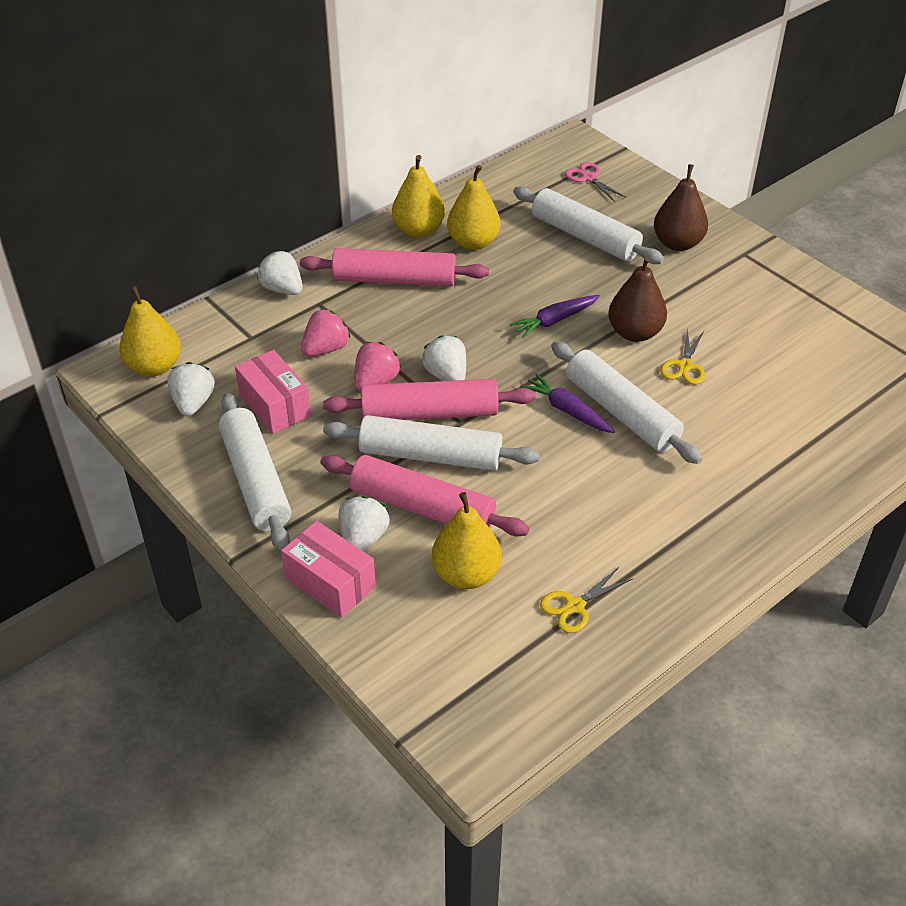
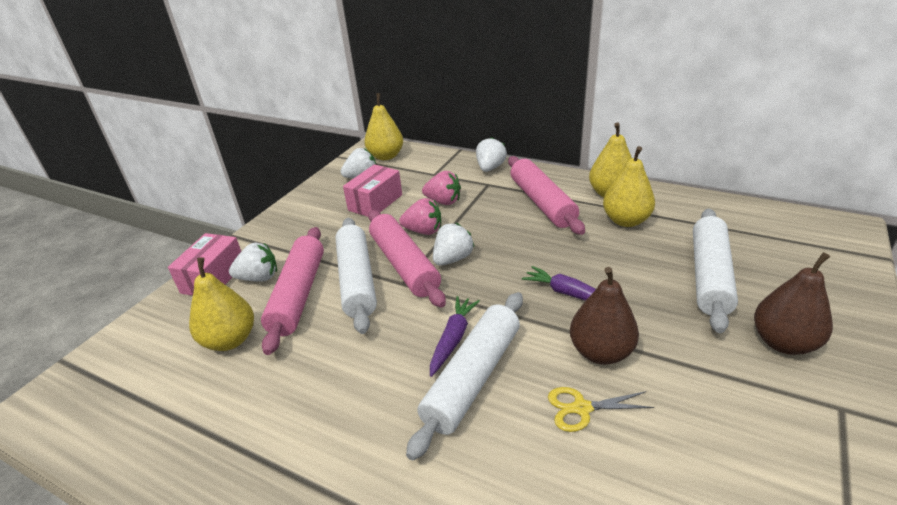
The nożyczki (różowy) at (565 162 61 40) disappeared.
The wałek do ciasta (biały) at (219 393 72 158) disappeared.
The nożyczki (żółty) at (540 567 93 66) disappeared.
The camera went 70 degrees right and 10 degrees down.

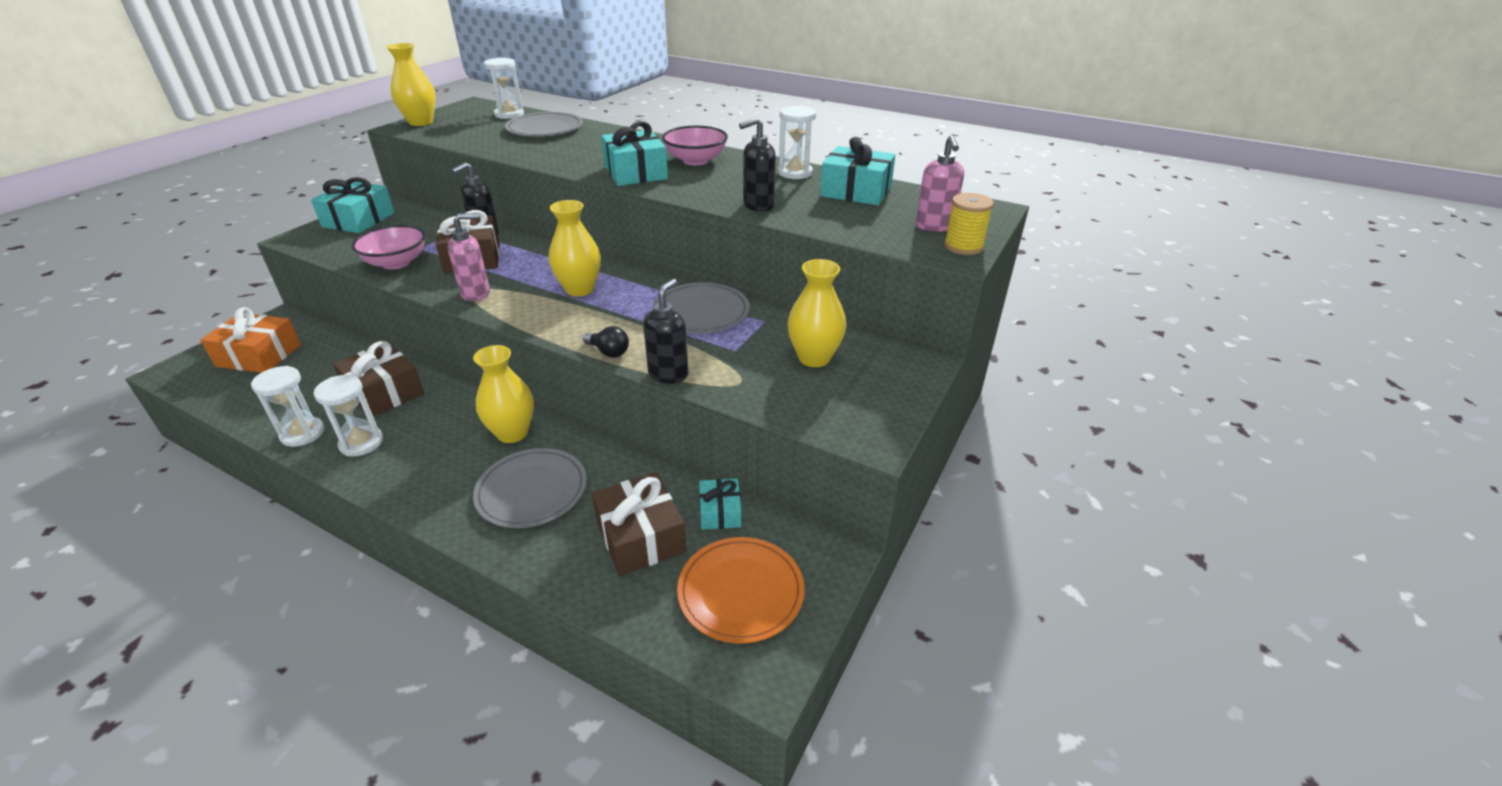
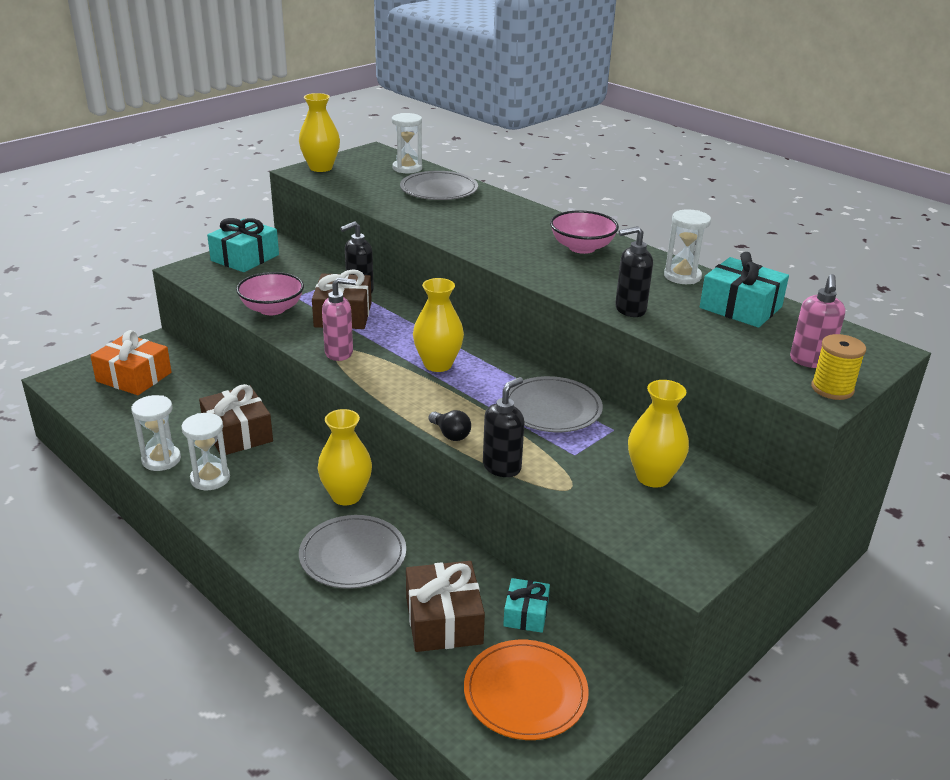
The prezent (turkusowy) at (601 121 67 65) disappeared.
The camera went 15 degrees right and 5 degrees down.

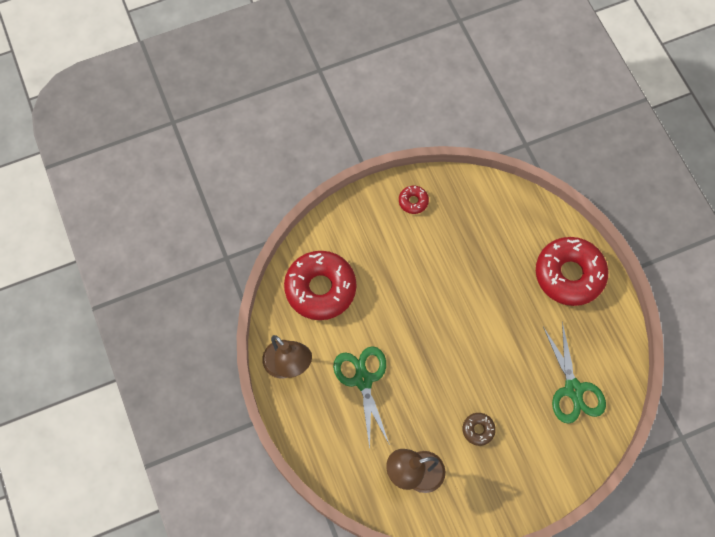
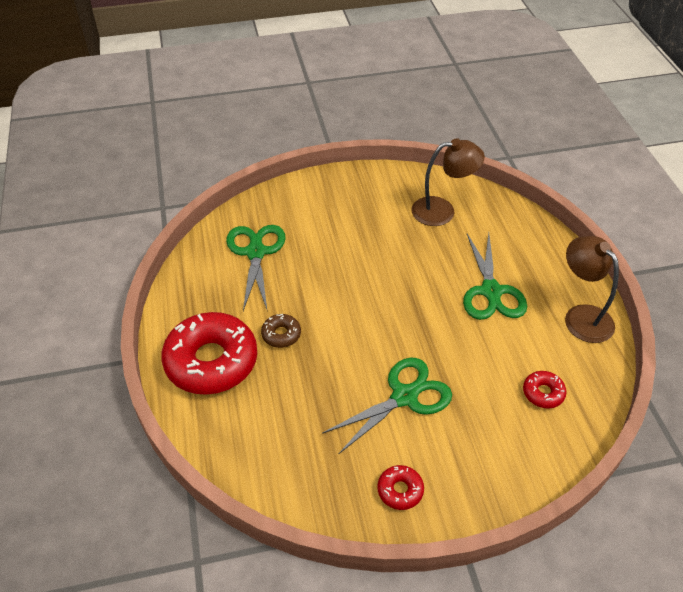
The donut (czerwony) at (284 251 72 69) changed to 0.44 times the size.
The donut (brązowy) moved from (463 413 33 33) to (261 314 40 34).
The nożyczki (zielony) at (322 358 130 96) appeared.
The camera went 170 degrees left and 20 degrees down.

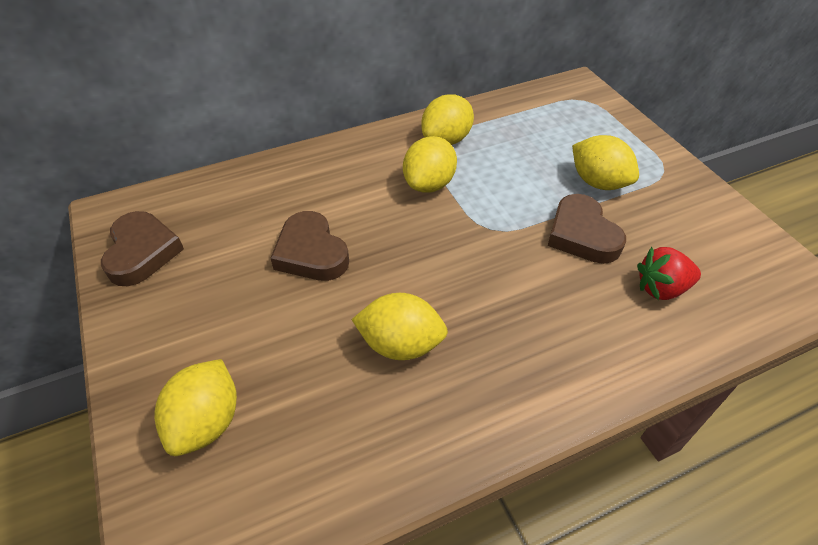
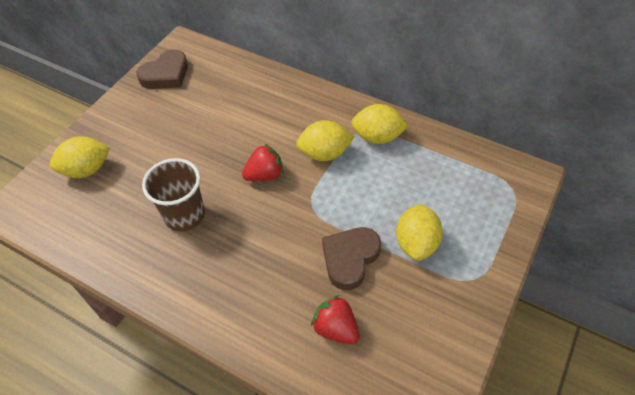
The serce (brązowy) at (270 211 79 70) disappeared.
The cytryna (żółty) at (351 293 97 67) was replaced by the szklanka (brązowy) at (142 158 63 73).
The truskawka (czerwony) at (242 143 42 38) appeared.
The camera went 55 degrees right and 5 degrees up.

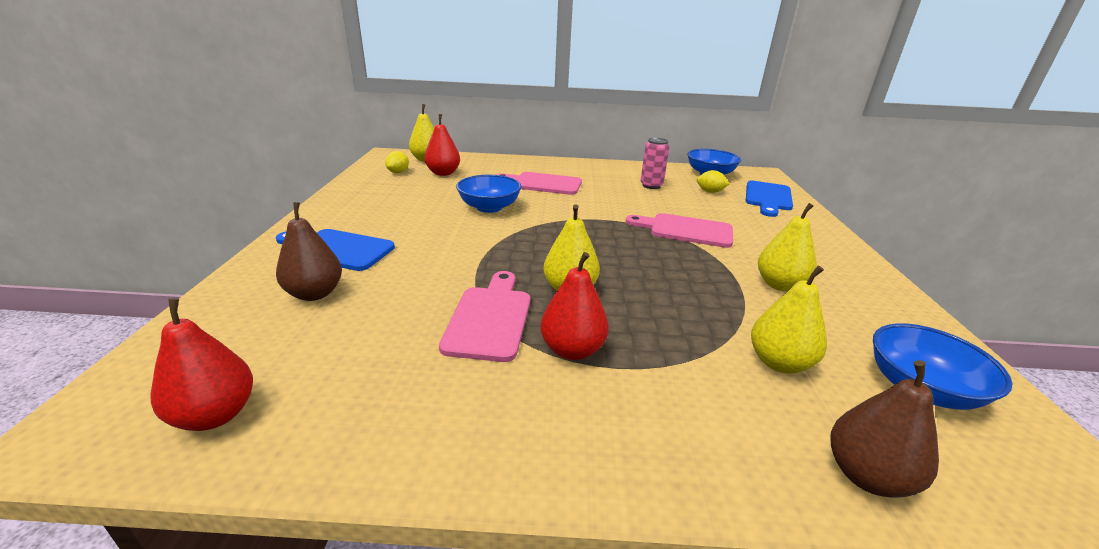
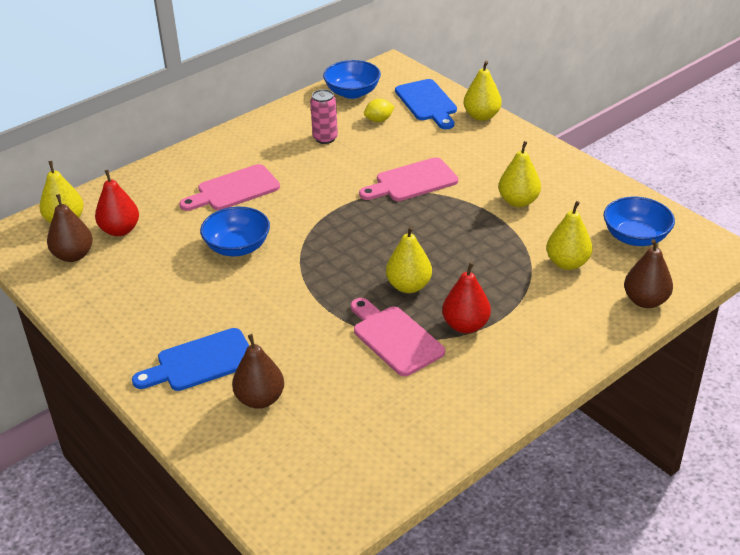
The cytryna (żółty) at (385 151 24 22) was replaced by the gruszka (brązowy) at (47 194 46 68).
The gruszka (czerwony) at (151 298 102 133) disappeared.
The gruszka (żółty) at (464 61 38 60) appeared.
The camera went 40 degrees left and 10 degrees up.

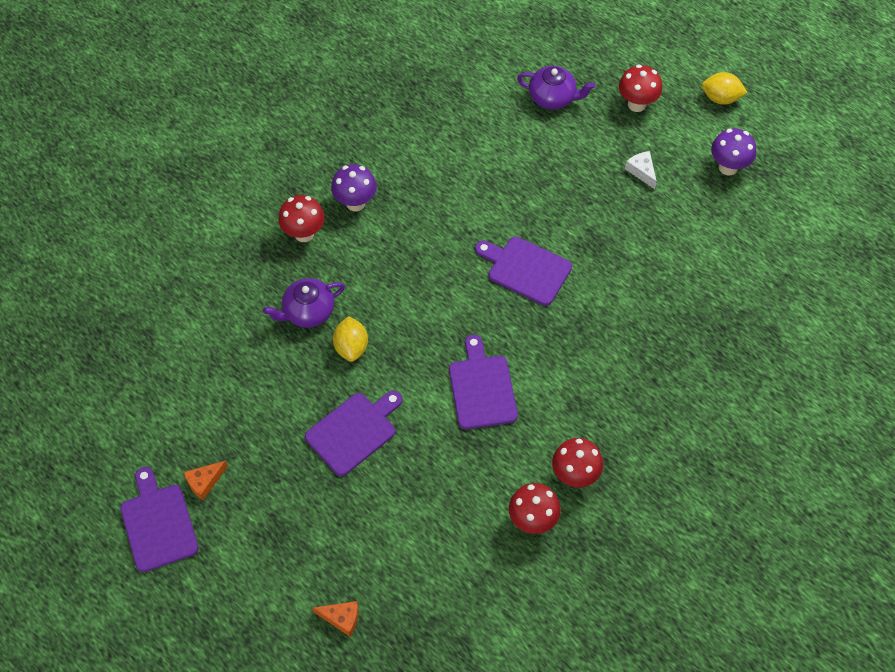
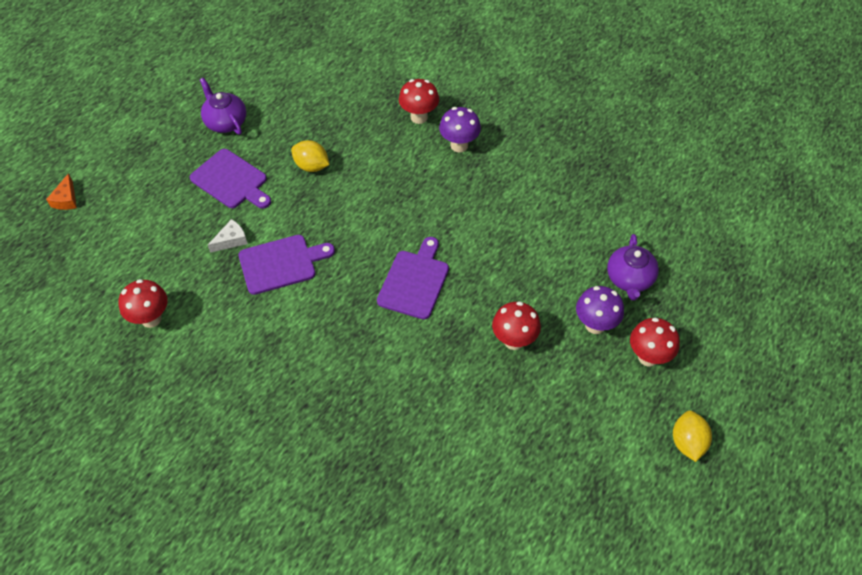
The grzyb (fioletowy) moved from (711 128 45 47) to (576 286 48 48).
The ser (biały) moved from (625 151 32 38) to (208 219 40 34).
The imbryk (fioletowy) moved from (263 278 82 50) to (200 78 46 57).
The cytryna (żółty) at (333 316 35 46) turned 45 degrees clockwise.
The grzyb (czerwony) moved from (552 438 51 49) to (492 301 49 49).
The ser (pomarańczowy) at (184 461 44 39) disappeared.
The deska do krojenia (fioletowy) at (120 467 78 105) disappeared.
The camera went 80 degrees right and 5 degrees down.

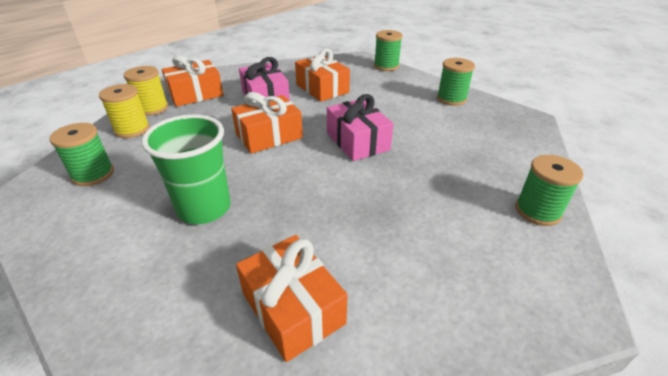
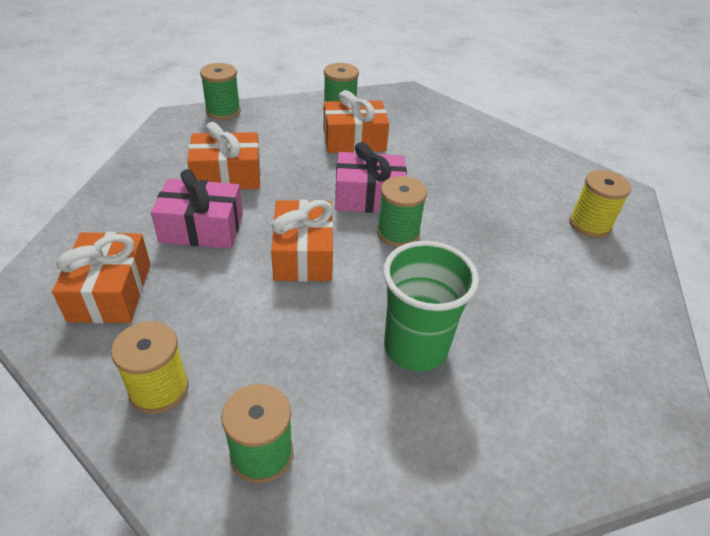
The szpulka (żółty) moved from (124 66 44 50) to (569 170 62 68).
The szpulka (zielony) moved from (515 155 68 71) to (377 176 50 71).
The prezent (pomarańczowy) moved from (236 235 112 127) to (324 90 65 63).
The camera went 65 degrees left and 5 degrees up.

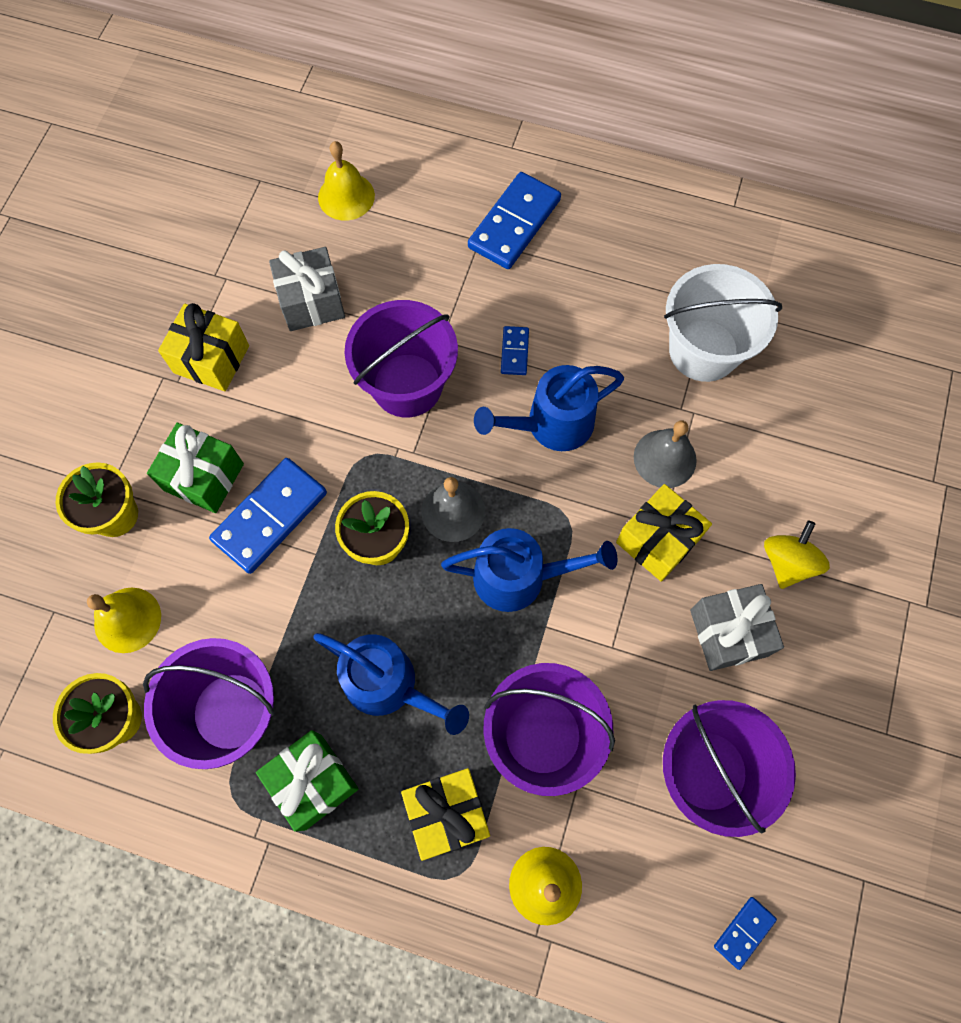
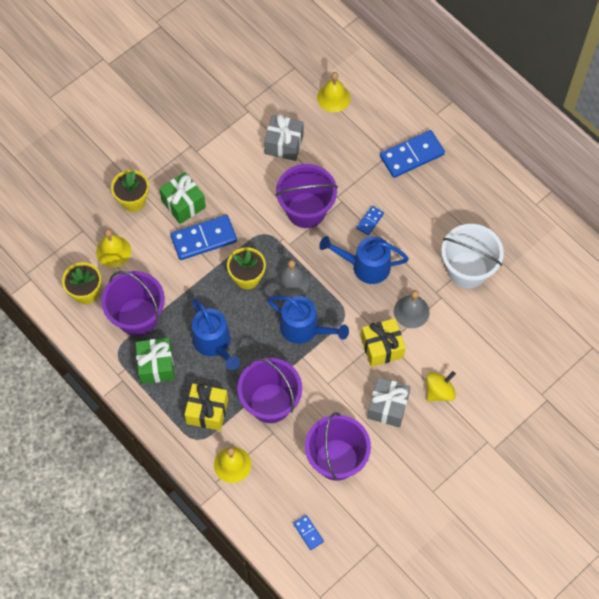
The prezent (żółty) at (158 303 91 88) disappeared.
The kostka domina (niebieski) at (714 897 63 73) turned 75 degrees clockwise.
The camera went 30 degrees right and 5 degrees down.

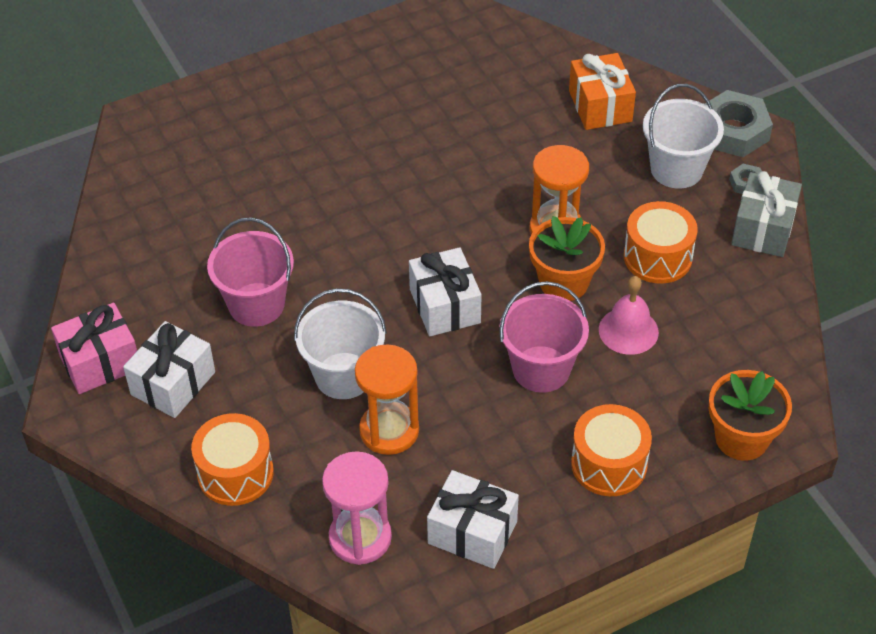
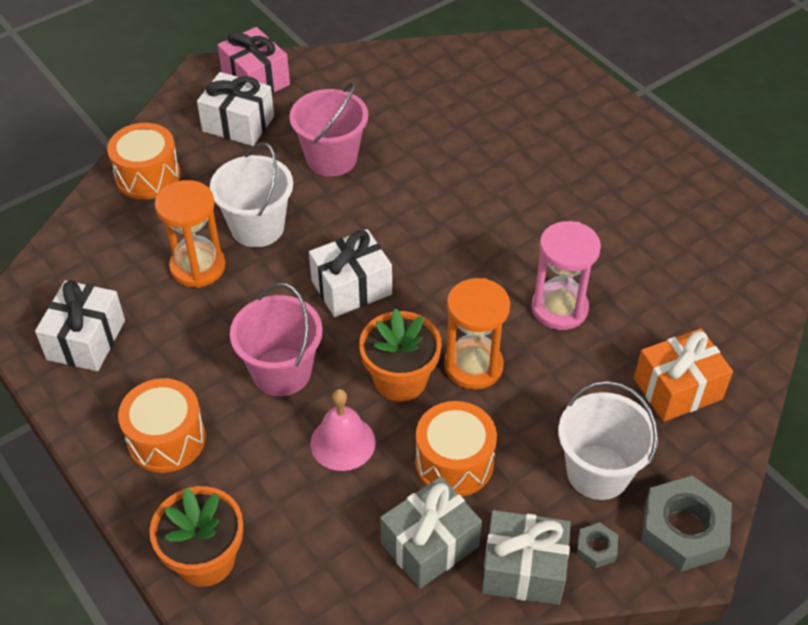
The klepsydra (różowy) moved from (322 451 70 114) to (531 221 70 109).
The prezent (szary) at (380 476 102 113) appeared.
The camera went 80 degrees right and 0 degrees up.

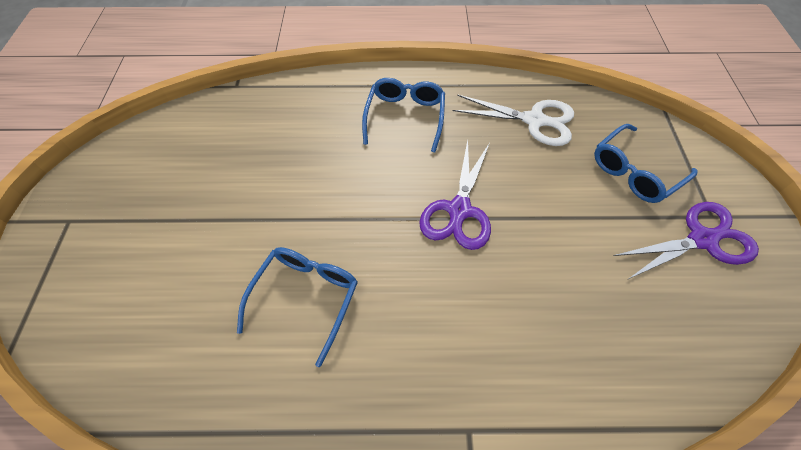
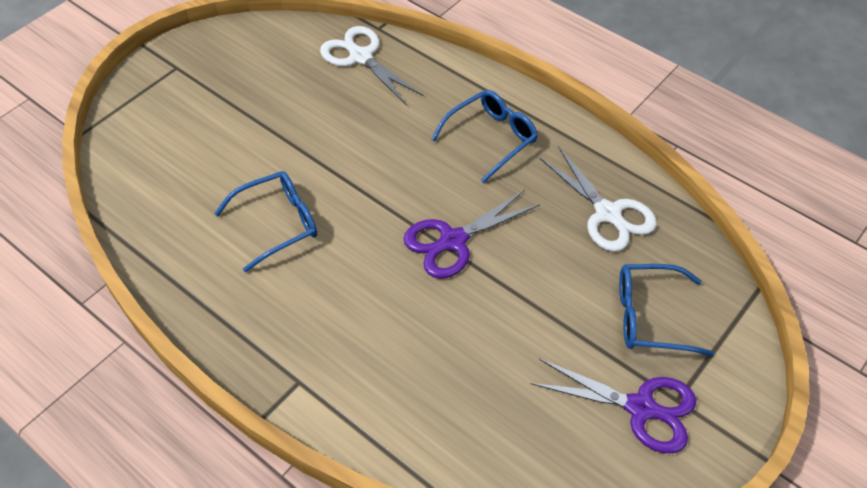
The nożyczki (biały) at (320 26 104 79) appeared.
The camera went 40 degrees right and 5 degrees down.

